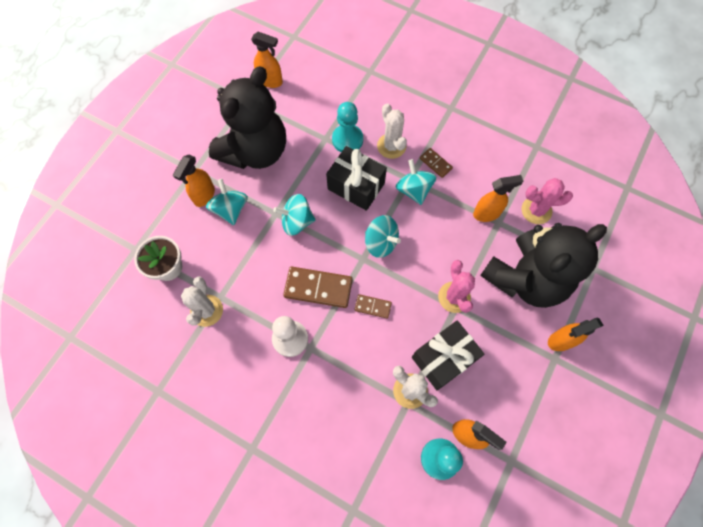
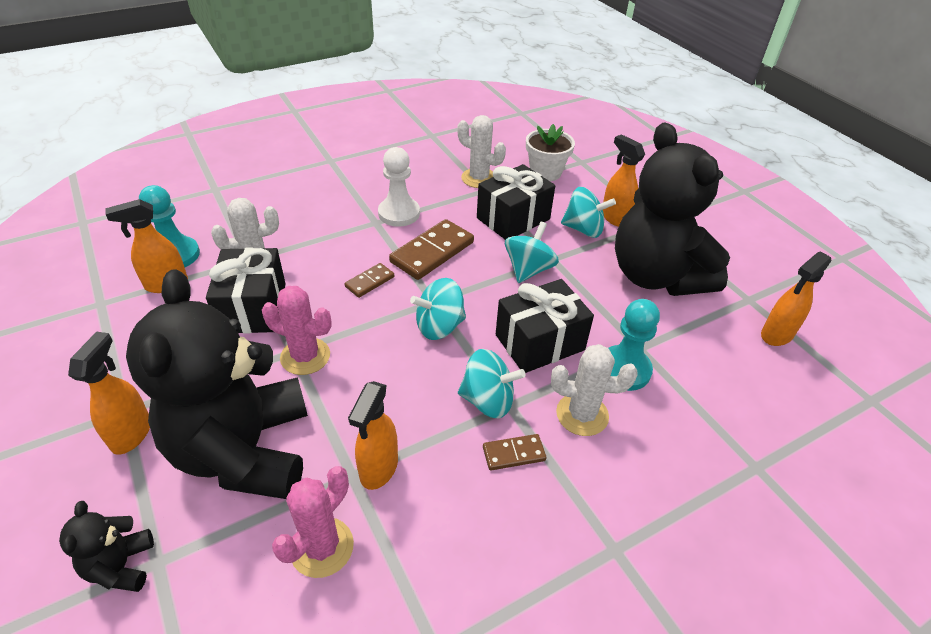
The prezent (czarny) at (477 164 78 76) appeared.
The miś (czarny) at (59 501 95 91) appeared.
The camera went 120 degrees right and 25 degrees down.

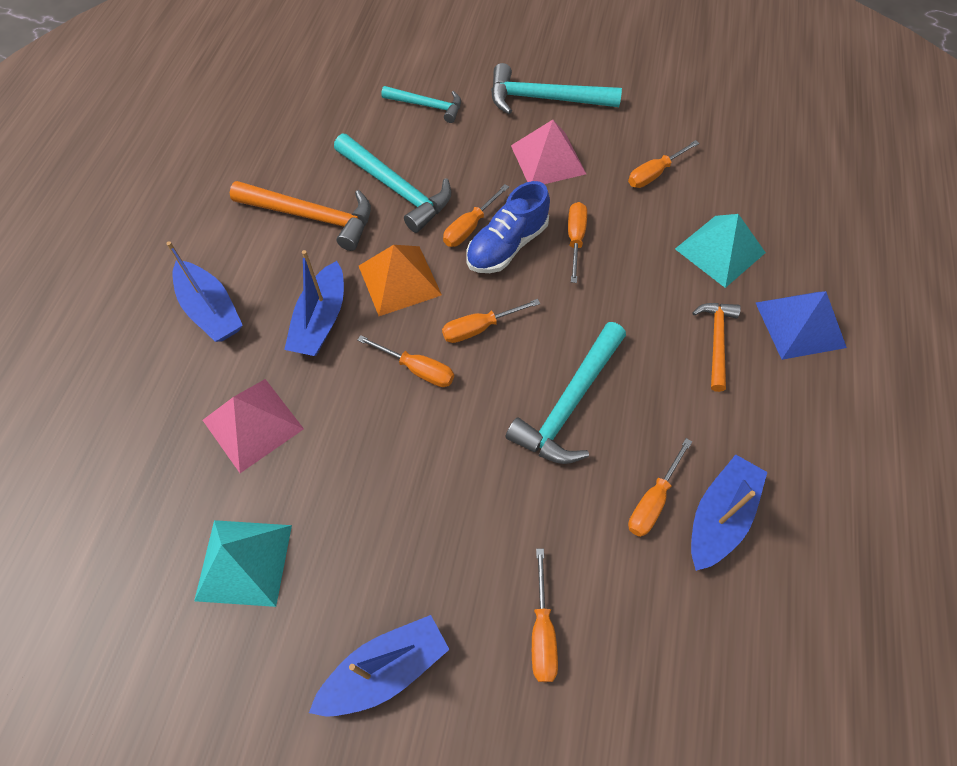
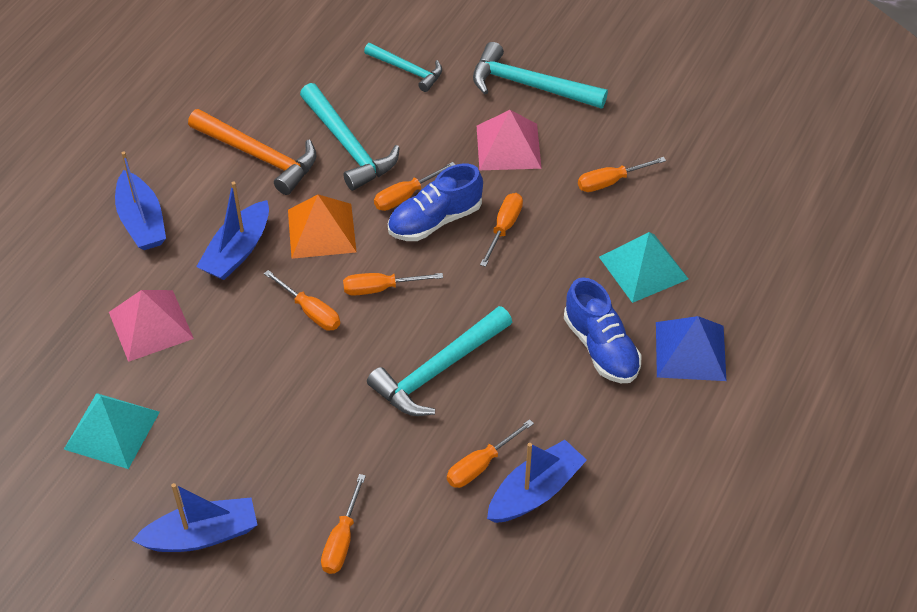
The młotek (pomarańczowy) at (692 303 49 89) was replaced by the but (niebieski) at (564 277 77 106).
The camera went 15 degrees right and 10 degrees down.

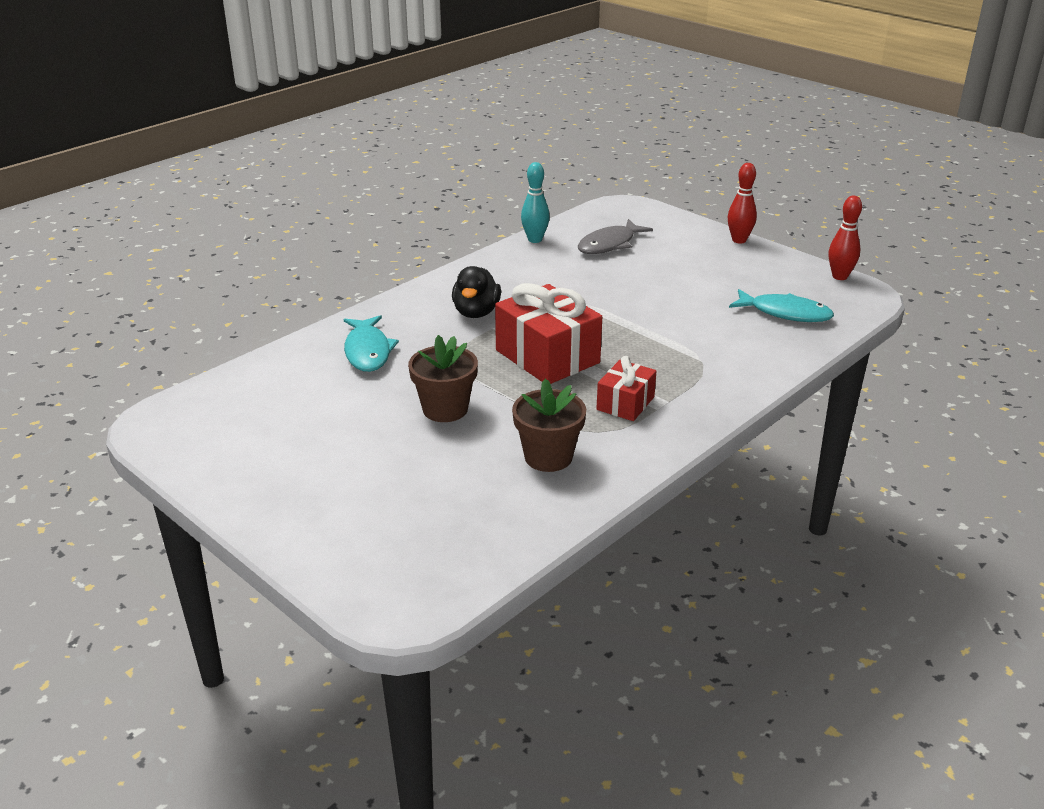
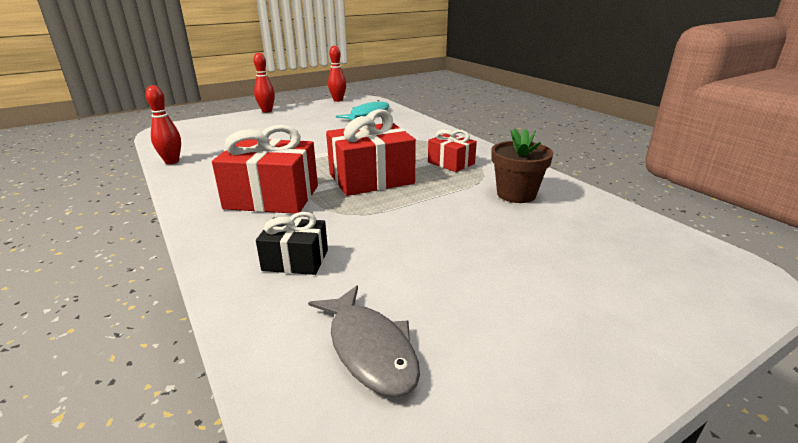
The kręgiel (turkusowy) at (521 162 29 81) became the kręgiel (czerwony) at (145 85 36 79).
The ryba (szary) moved from (578 219 75 35) to (308 285 112 112).
The kaczka (czarny) at (452 266 49 52) was replaced by the prezent (czerwony) at (212 125 106 89).
The ryba (turkusowy) at (344 315 55 57) was replaced by the prezent (czarny) at (256 212 72 63).
The doniczka (brązowy) at (408 335 70 87) disappeared.
The camera went 75 degrees left and 5 degrees down.

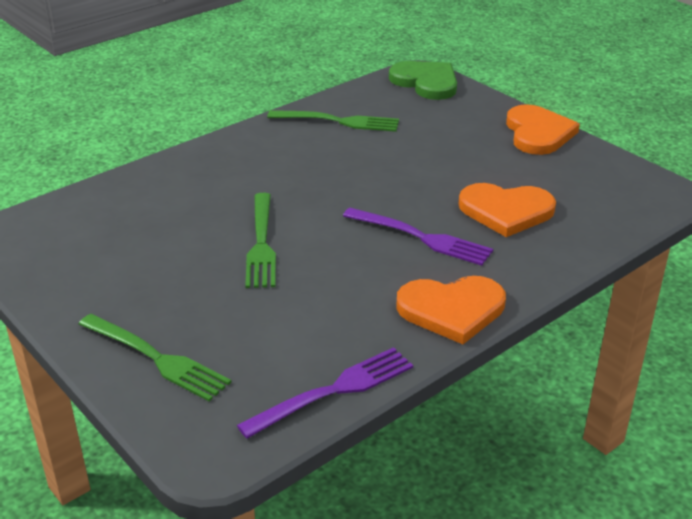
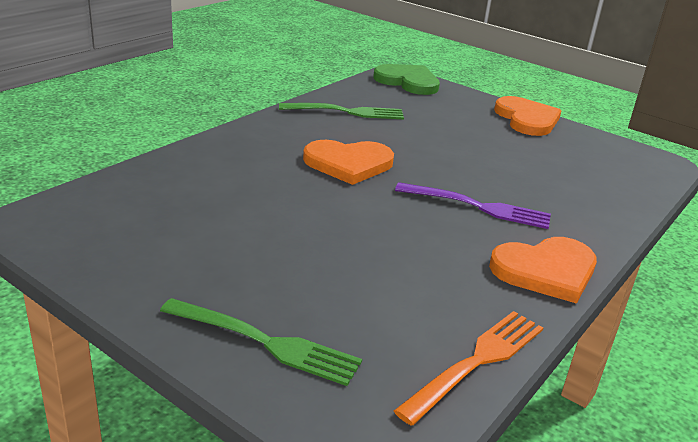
The serce (pomarańczowy) moved from (459 183 97 54) to (303 140 91 45).
The widelec (zielony) at (245 193 31 95) disappeared.
The widelec (fioletowy) at (237 347 176 92) became the widelec (pomarańczowy) at (394 311 149 115).
The camera went 15 degrees left and 5 degrees down.

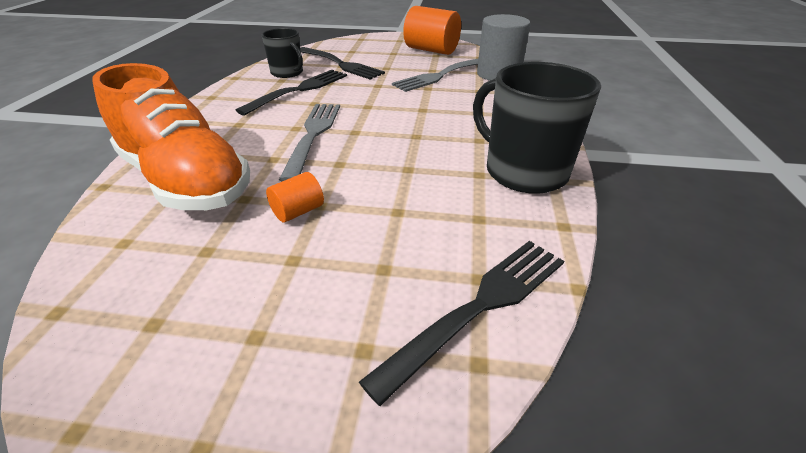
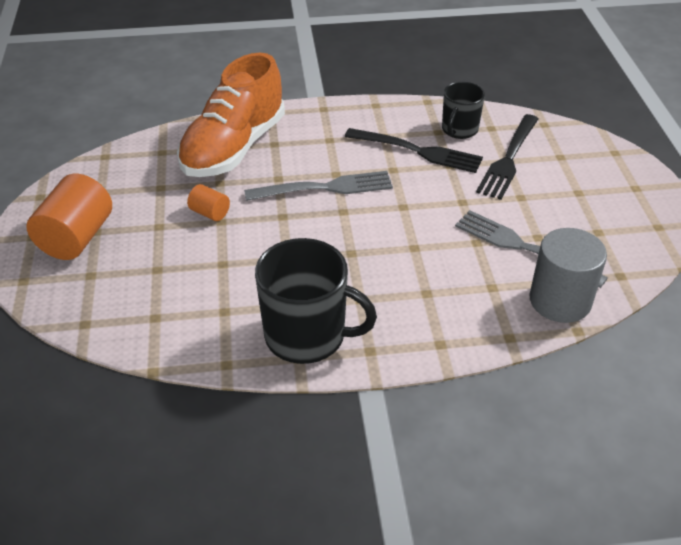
The walec (pomarańczowy) moved from (403 6 58 49) to (26 174 86 86).
The kubek (czarny) at (473 62 128 132) turned 75 degrees clockwise.
The widelec (czarny) at (359 241 205 165) disappeared.
The camera went 75 degrees right and 5 degrees up.

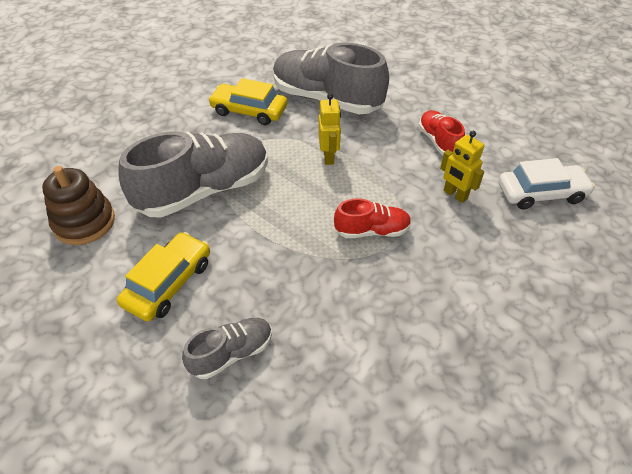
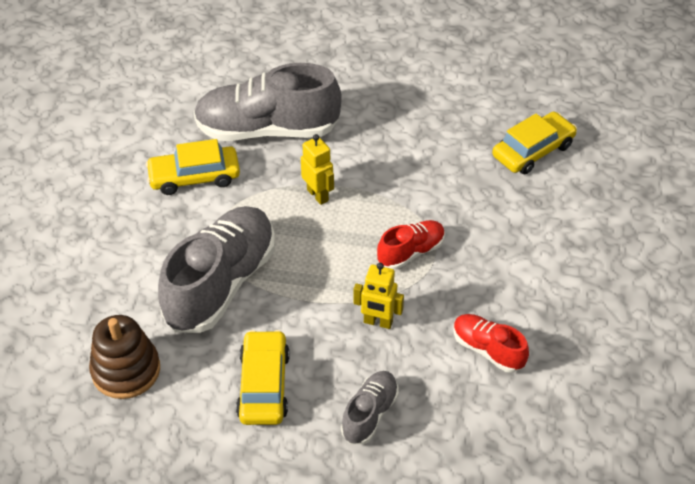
The but (czerwony) moved from (418 110 47 45) to (454 314 75 59).
The robot (żółty) moved from (440 131 44 72) to (353 263 51 66).
The samochód (biały) at (499 158 96 52) became the samochód (żółty) at (492 111 85 63).
The camera went 30 degrees left and 0 degrees up.

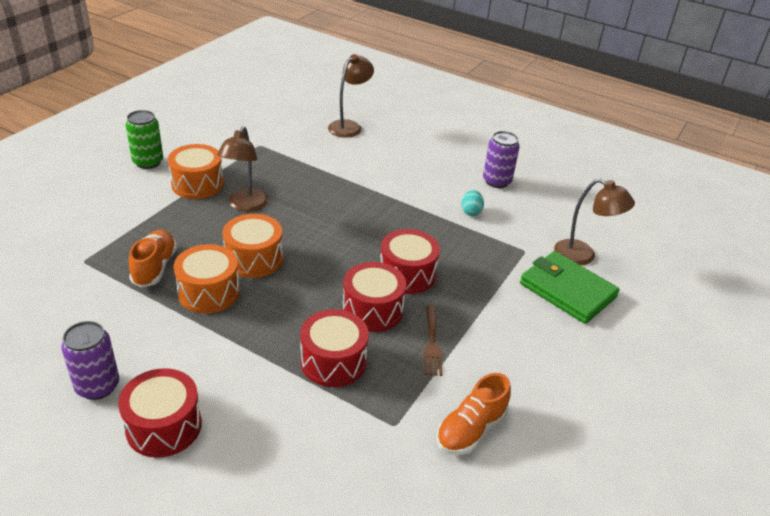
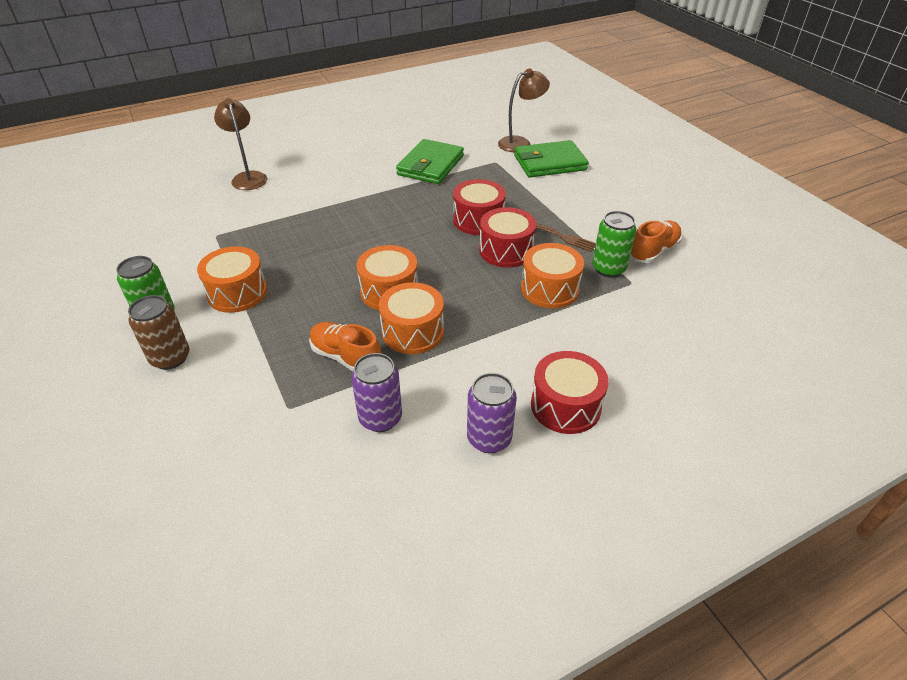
The lampka (brązowy) at (217 126 51 86) disappeared.
The puszka (fioletowy) moved from (483 131 37 57) to (351 353 51 79).
The jajko (turkusowy) at (461 190 23 26) was replaced by the portfel (zielony) at (396 139 68 45).
The bęben (czerwony) at (300 309 69 78) became the bęben (pomarańczowy) at (521 243 63 66).
The but (pomarańczowy) at (436 373 75 82) turned 120 degrees counterclockwise.
The puszka (zielony) at (592 211 44 67) appeared.
The puszka (brązowy) at (128 295 61 75) appeared.
The camera went 55 degrees left and 5 degrees up.

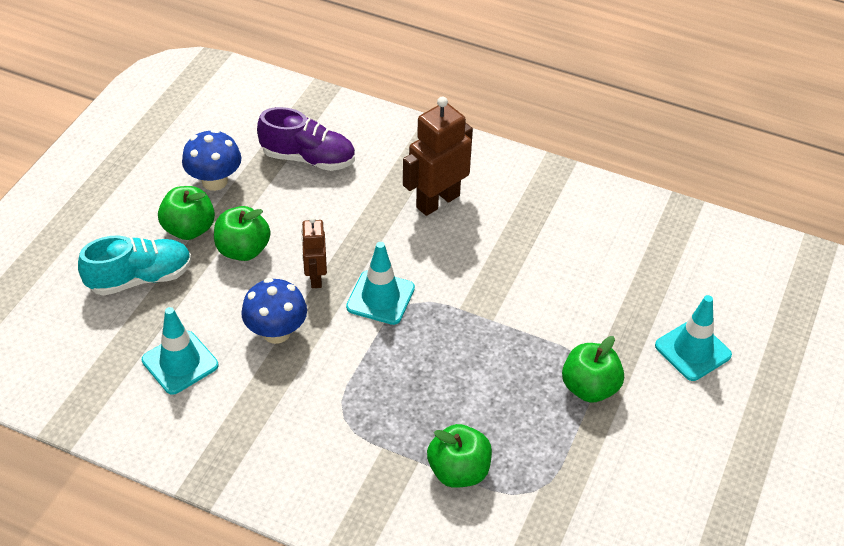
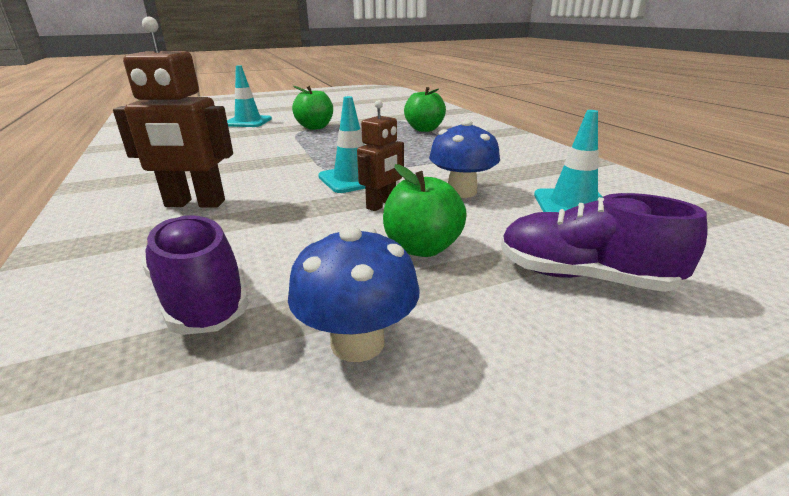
The jabłko (zielony) at (158 186 57 54) disappeared.
The but (turkusowy) at (78 236 114 60) became the but (fioletowy) at (501 193 207 99).
The camera went 135 degrees left and 20 degrees down.

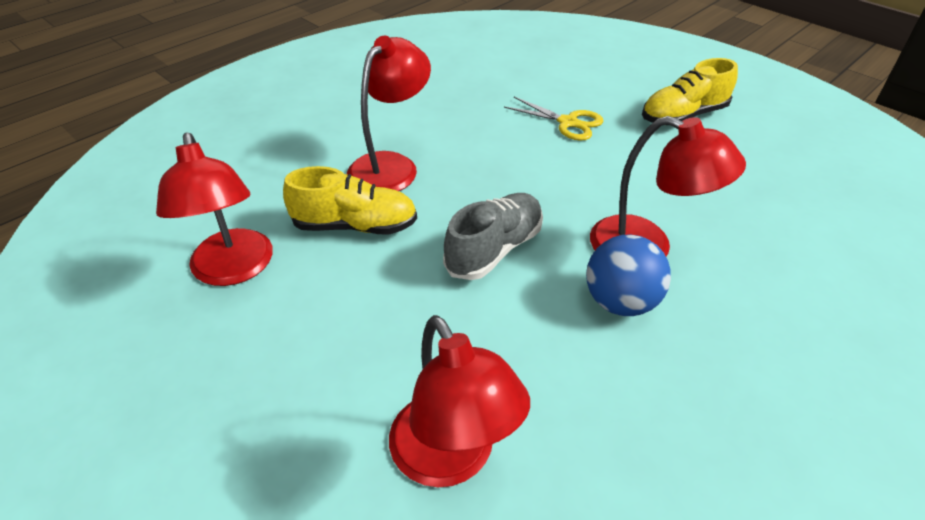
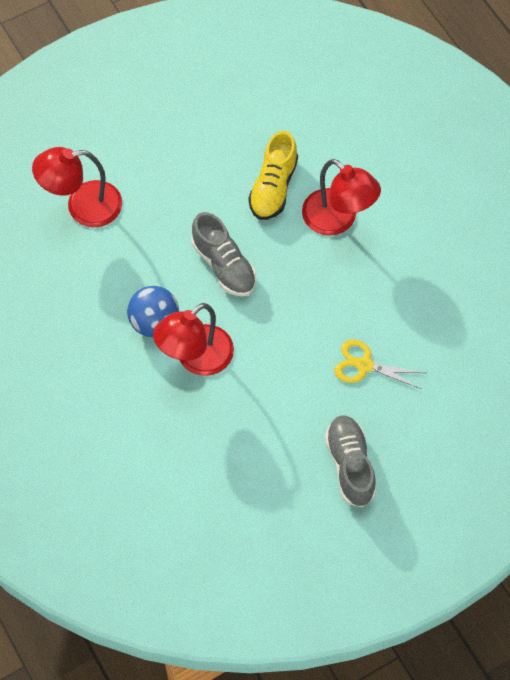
The but (żółty) at (642 58 96 67) became the but (szary) at (325 415 51 92).
The nożyczki (żółty) at (504 97 99 44) turned 60 degrees clockwise.
The lampka (czerwony) at (156 132 117 154) disappeared.
The camera went 105 degrees right and 20 degrees up.

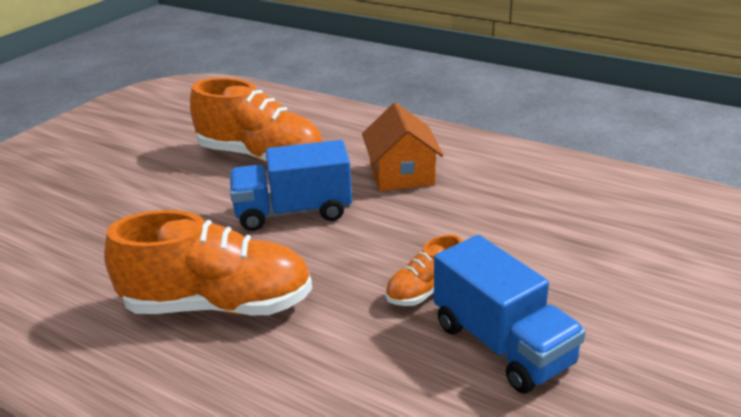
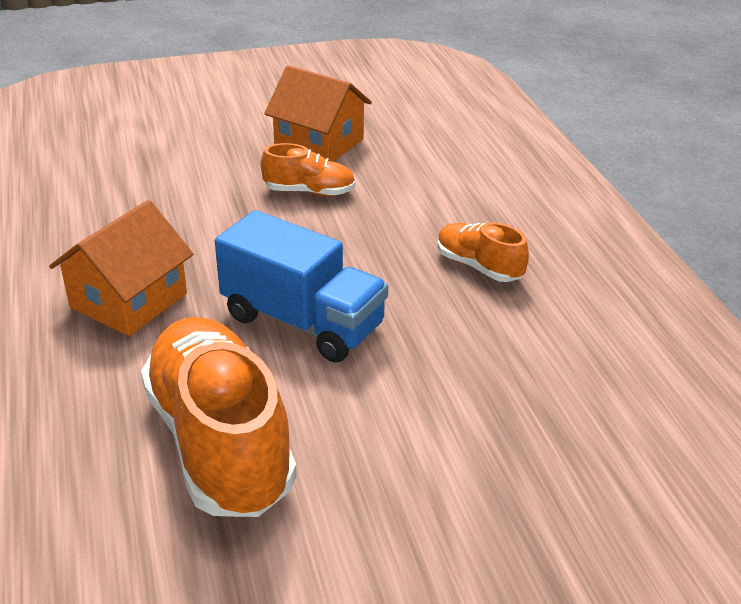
The but (pomarańczowy) at (104 210 208 105) changed to 0.49 times the size.
The ciężarówka (niebieski) at (434 235 152 159) was replaced by the domek (pomarańczowy) at (264 65 108 97).
The camera went 140 degrees left and 5 degrees up.

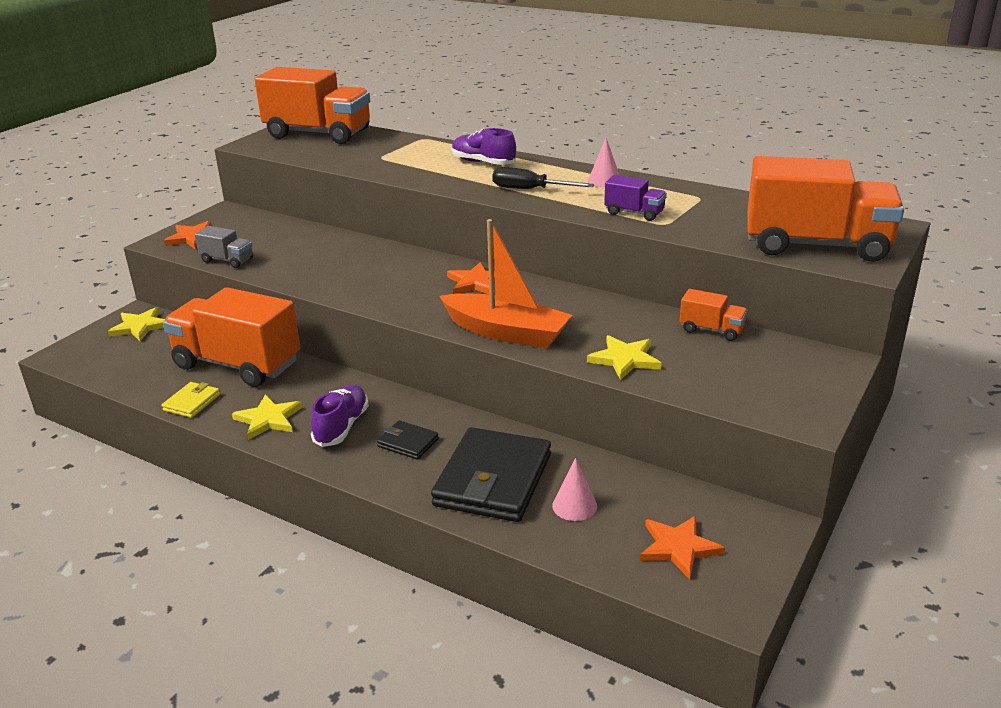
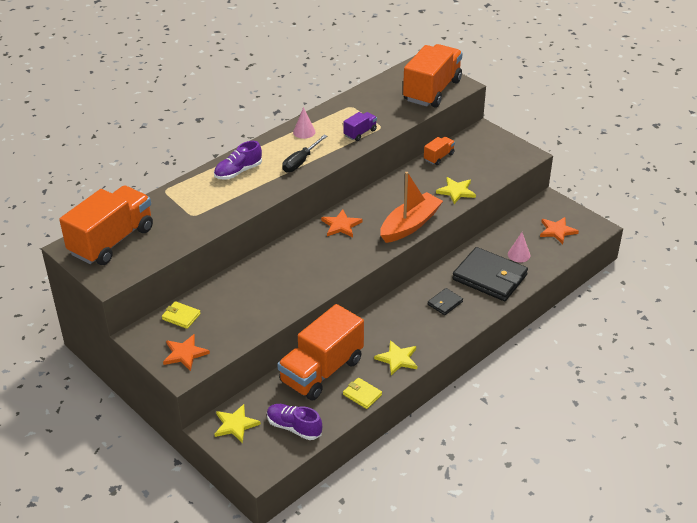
The ciężarówka (szary) at (195 226 58 42) disappeared.
The but (fioletowy) moved from (311 384 58 63) to (267 404 55 36).
The portfel (żółty) at (162 301 39 28) appeared.
The camera went 75 degrees left and 10 degrees up.

